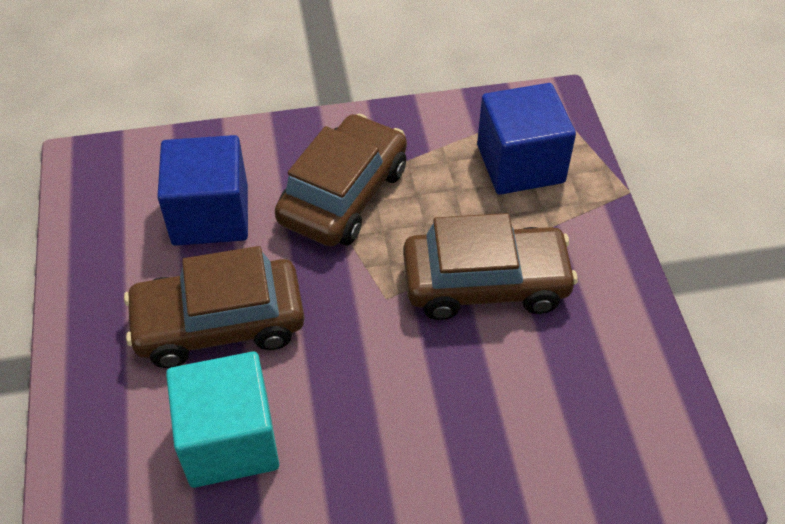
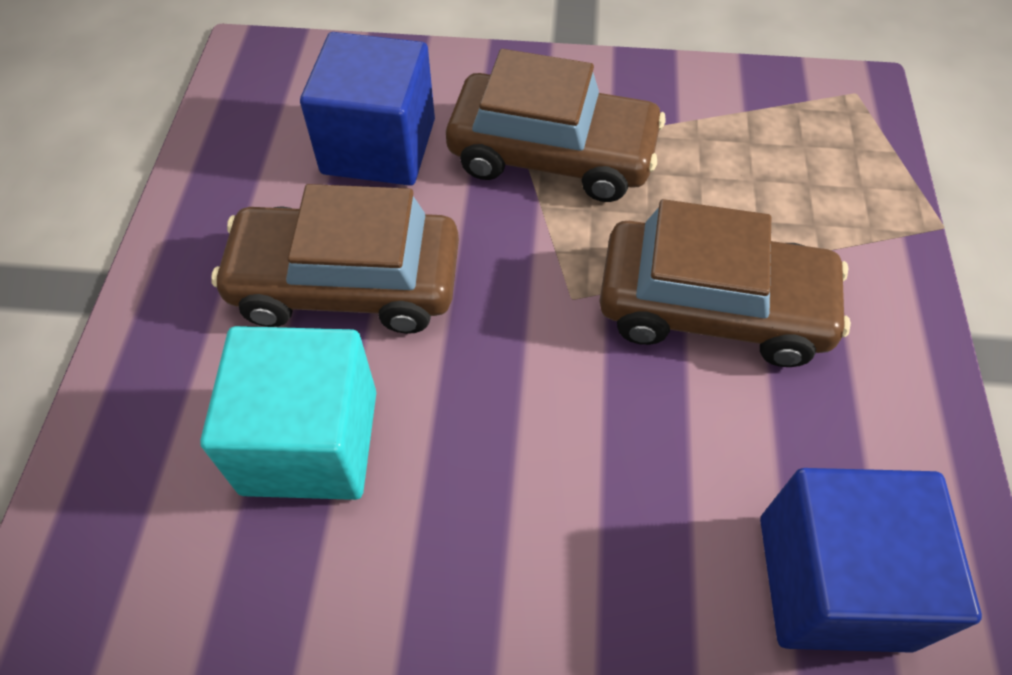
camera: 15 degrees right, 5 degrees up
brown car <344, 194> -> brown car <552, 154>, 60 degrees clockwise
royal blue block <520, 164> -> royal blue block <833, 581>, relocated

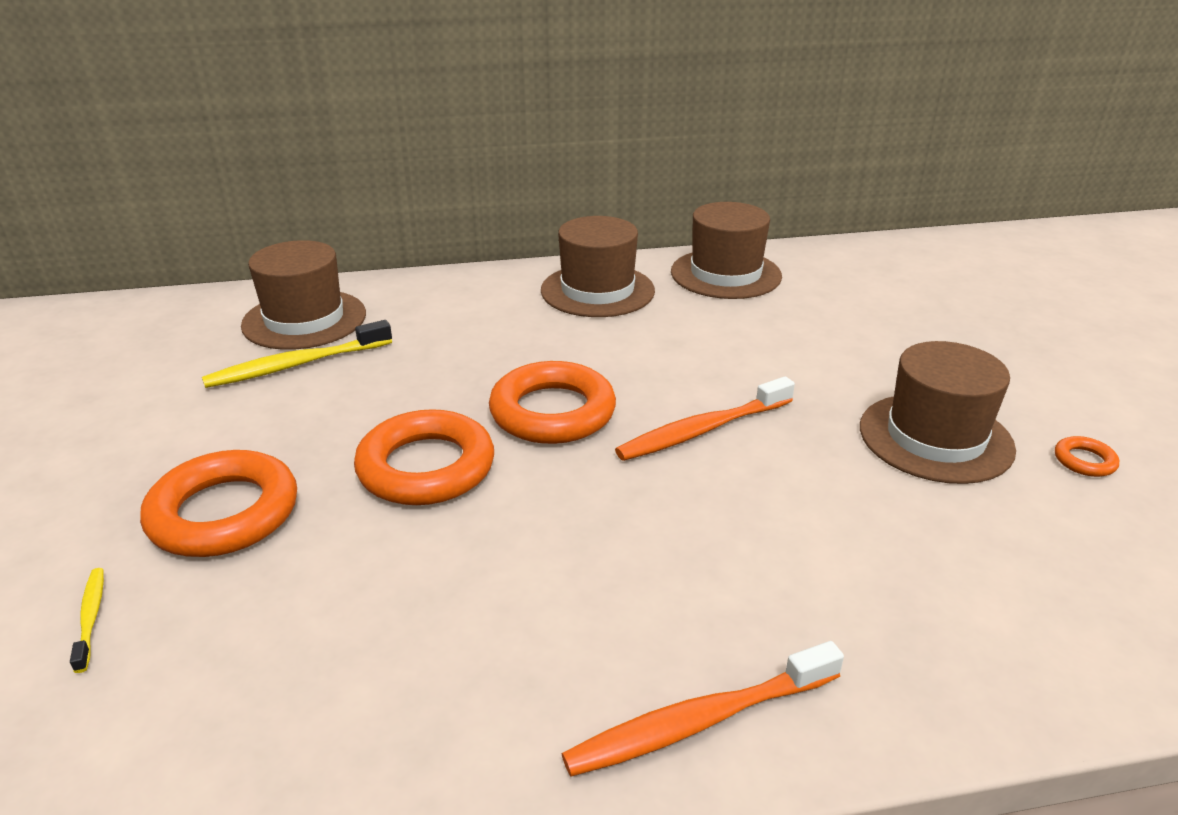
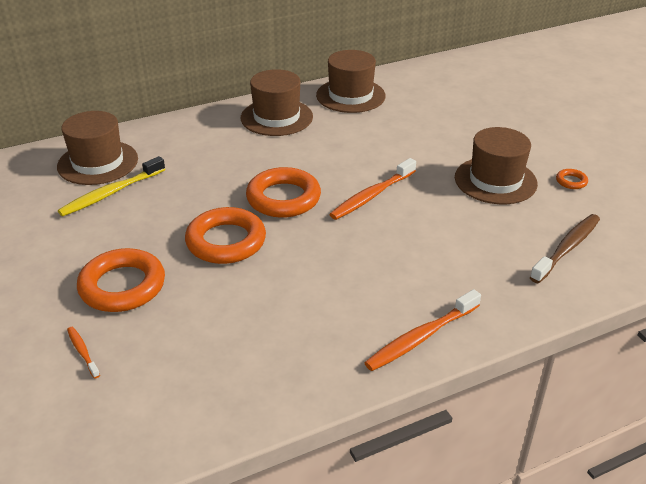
camera: 15 degrees left, 5 degrees up
golden toothbrush <91, 617> -> orange toothbrush <82, 352>
none -> brown toothbrush <567, 248>

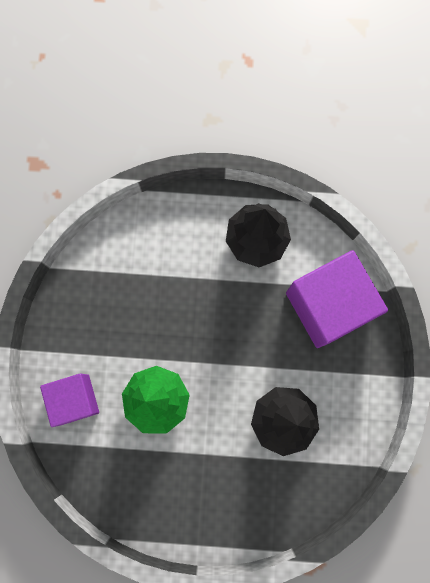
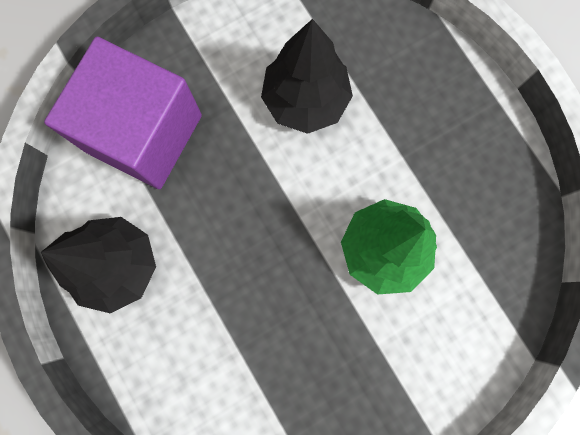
camera: 125 degrees left, 0 degrees up
violet block <74, 399> -> none

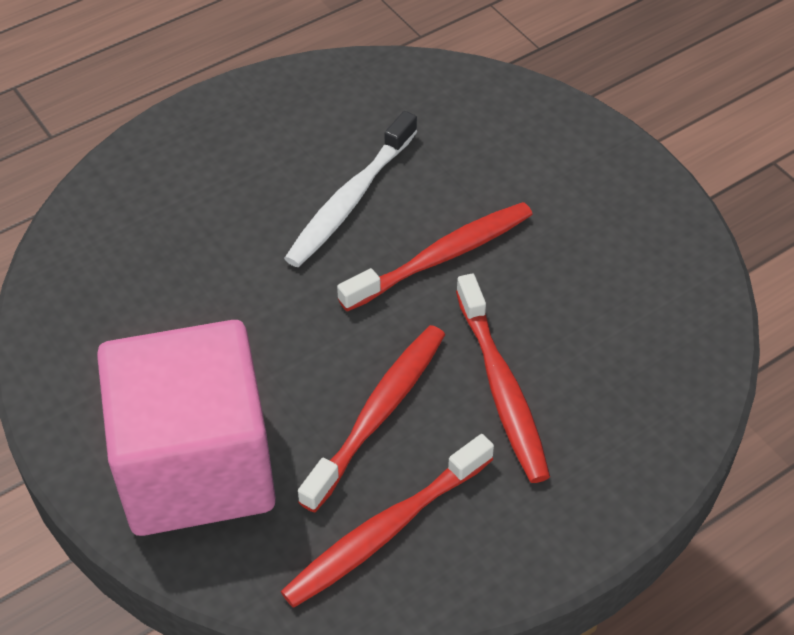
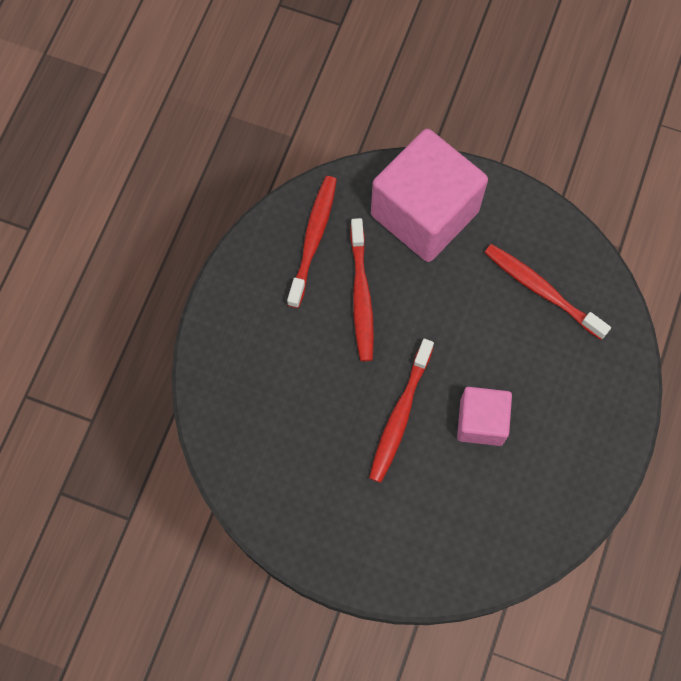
camera: 145 degrees right, 20 degrees up
pure white toothbrush <350, 200> -> rose-pink block <481, 422>
red toothbrush <502, 388> -> red toothbrush <541, 290>, relocated

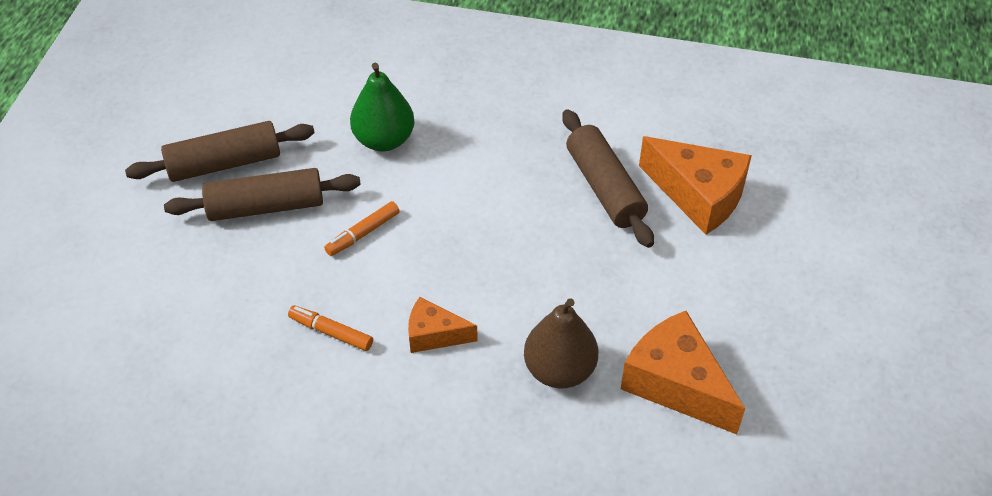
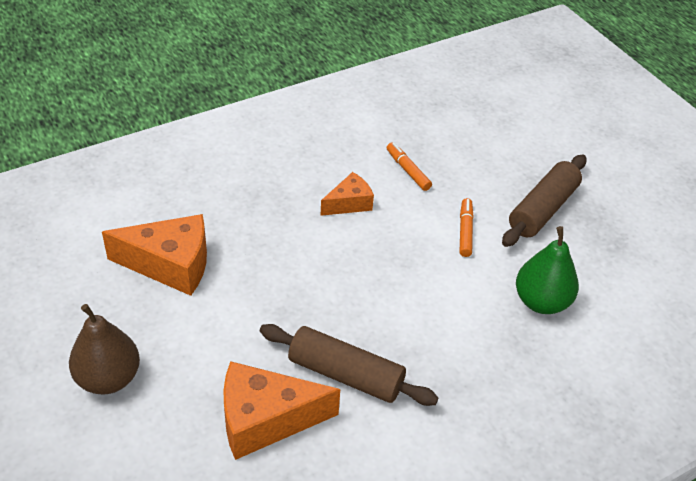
camera: 135 degrees right, 5 degrees down
brown pastry roller <224, 163> -> none
orange felt pen <331, 332> -> orange felt pen <408, 170>, 105 degrees counterclockwise
brown pear fruit <559, 370> -> brown pear fruit <108, 378>, relocated

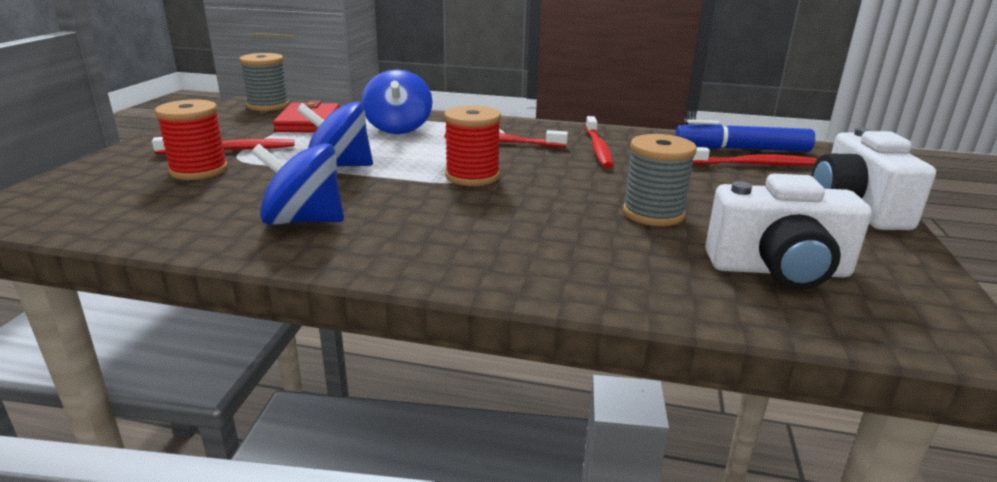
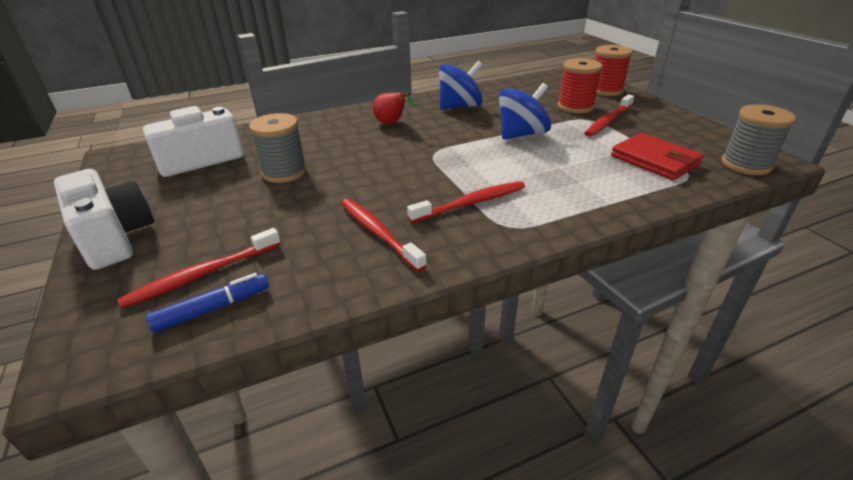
camera: 145 degrees right, 10 degrees up
royal blue toy top <398, 128> -> none
red spool <472, 176> -> red spool <605, 90>, relocated
royal blue felt pen <741, 149> -> royal blue felt pen <213, 309>, x0.62
none -> red pear fruit <392, 124>

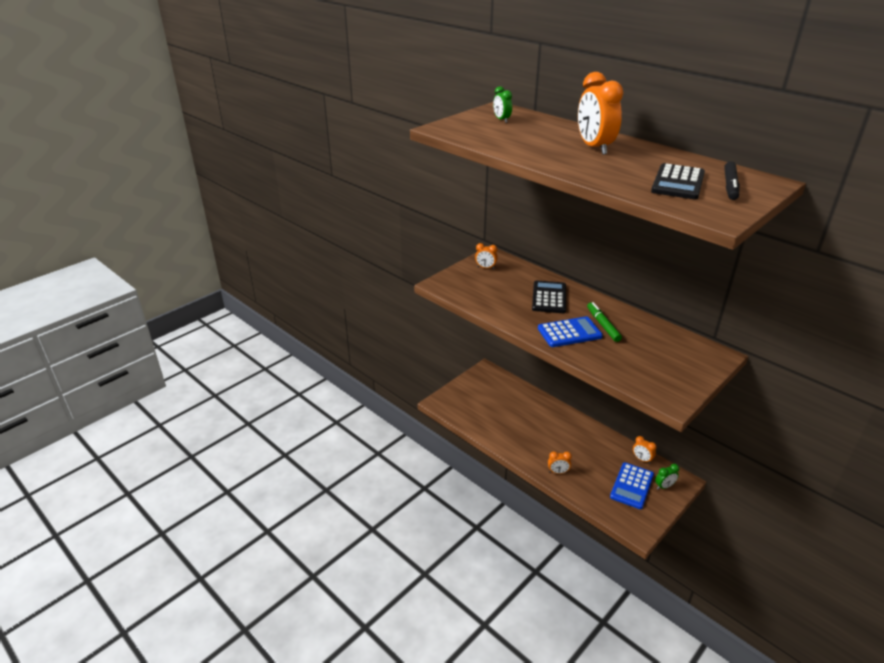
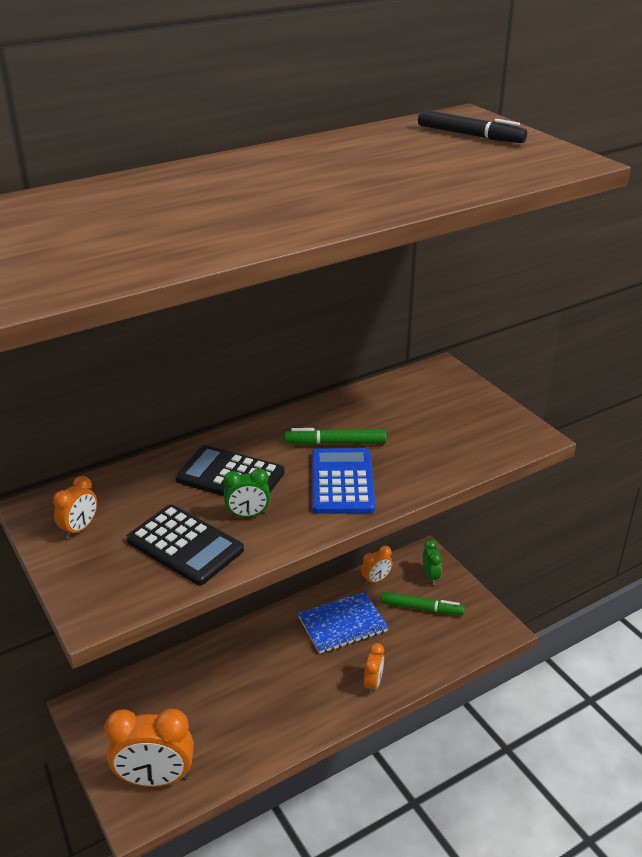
camera: 75 degrees left, 0 degrees up
green bedside clock <501, 120> -> green bedside clock <248, 515>, relocated
orange bedside clock <594, 147> -> orange bedside clock <155, 779>, relocated
royal blue adding machine <631, 486> -> green felt pen <421, 608>
jet-black adding machine <678, 182> -> jet-black adding machine <185, 545>, relocated
none -> royal blue notepad <342, 624>

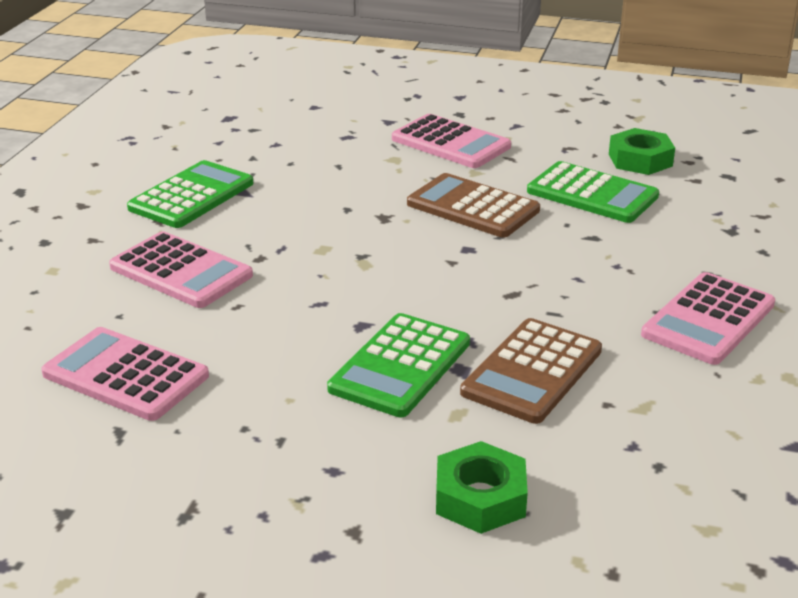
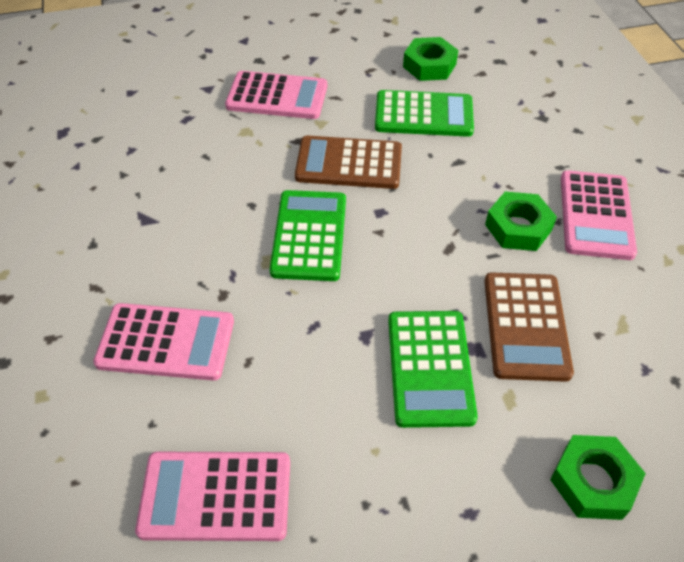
camera: 30 degrees left, 20 degrees up
green adding machine <191, 196> -> green adding machine <309, 235>, relocated
none -> green hex nut <518, 227>

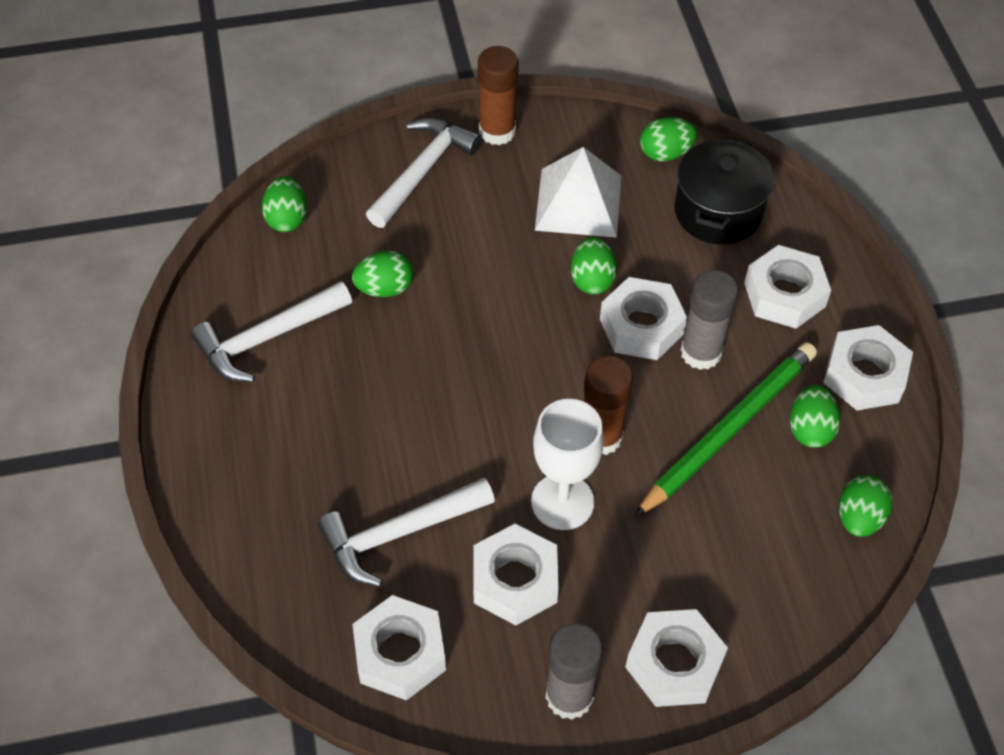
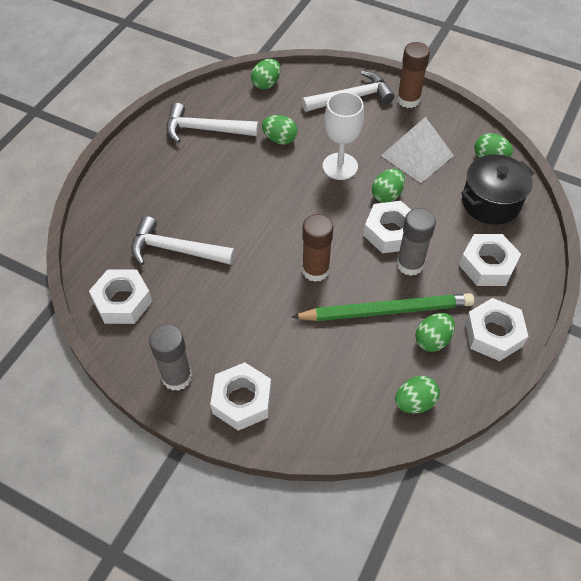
camera: 40 degrees right, 0 degrees up
pure white hex nut <515, 581> -> none
pure white goblet <562, 501> -> pure white goblet <340, 166>, relocated

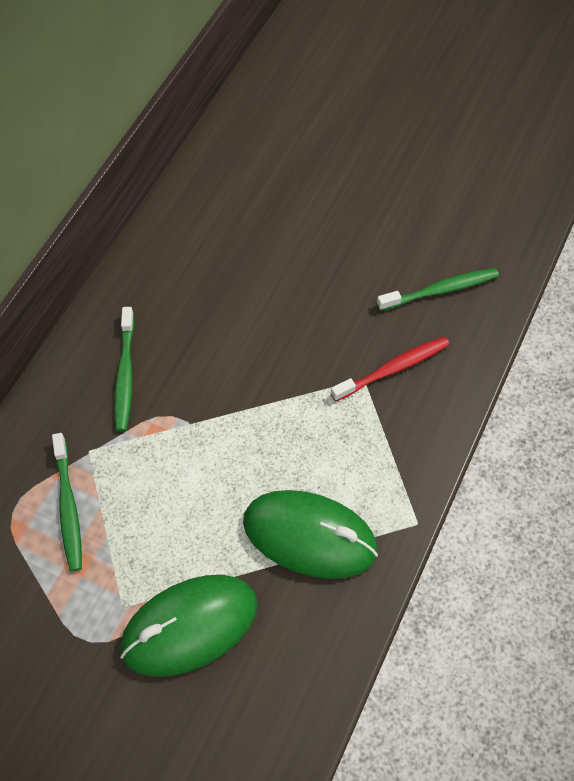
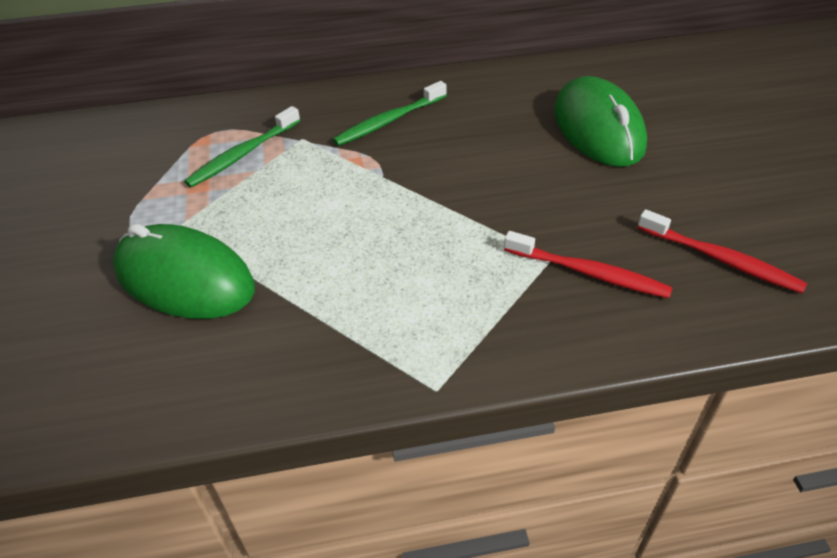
camera: 55 degrees right, 15 degrees down
green PC mouse <310, 536> -> green PC mouse <598, 129>, relocated
green toothbrush <440, 290> -> red toothbrush <721, 259>

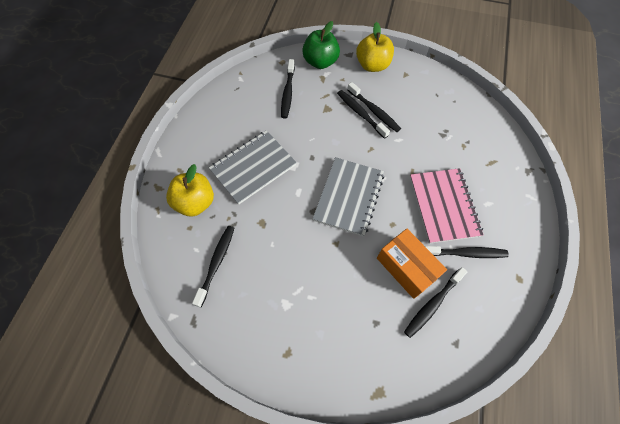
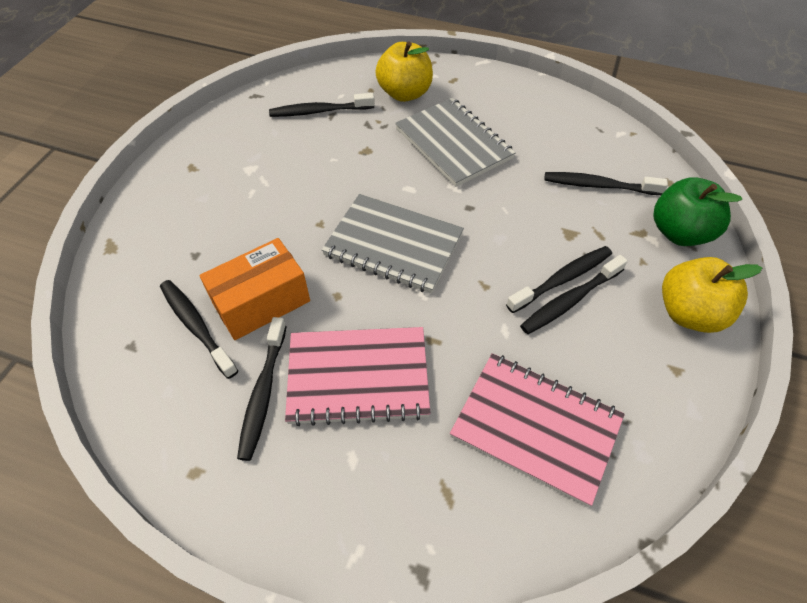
camera: 95 degrees right, 10 degrees down
jet-black toothbrush <216, 263> -> jet-black toothbrush <319, 111>, 150 degrees clockwise
none -> rose-pink notepad <535, 427>

